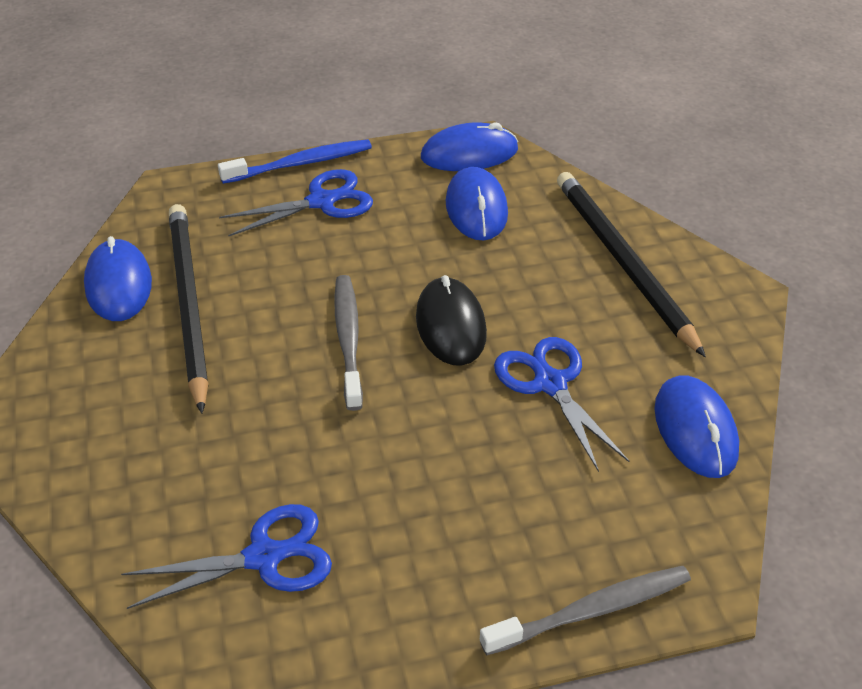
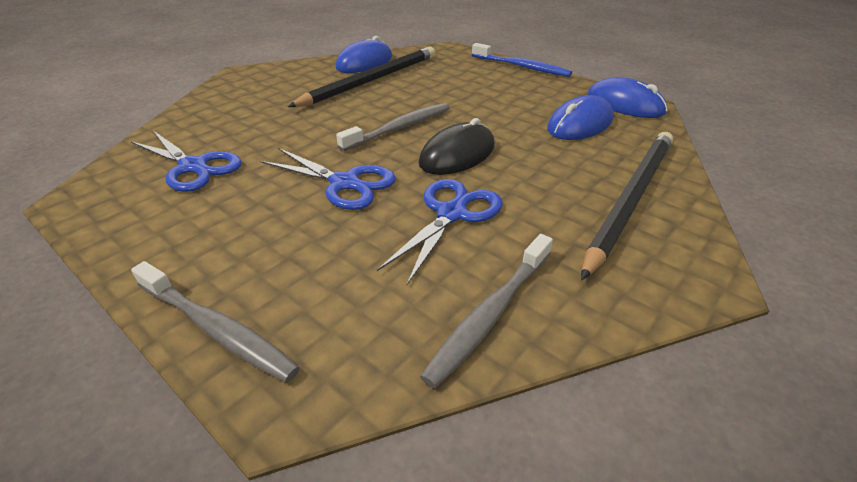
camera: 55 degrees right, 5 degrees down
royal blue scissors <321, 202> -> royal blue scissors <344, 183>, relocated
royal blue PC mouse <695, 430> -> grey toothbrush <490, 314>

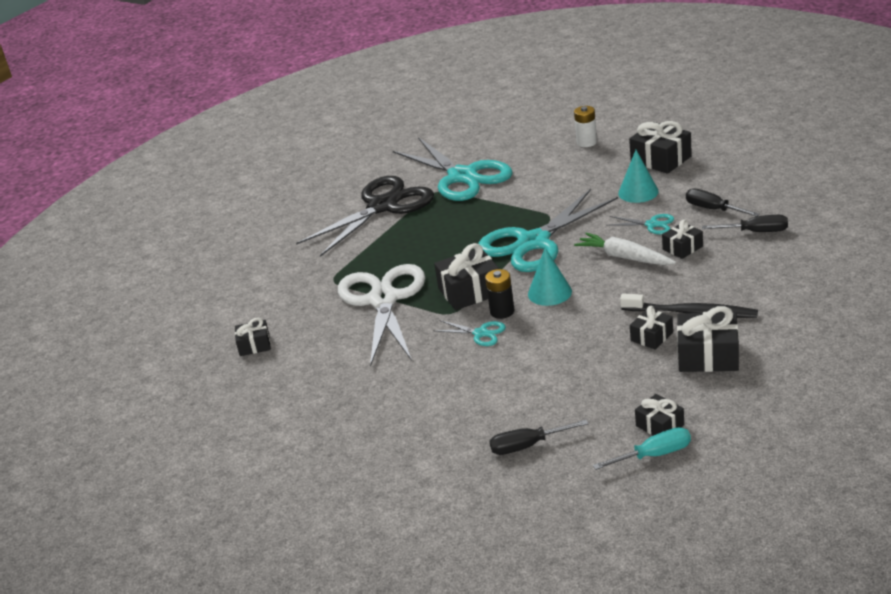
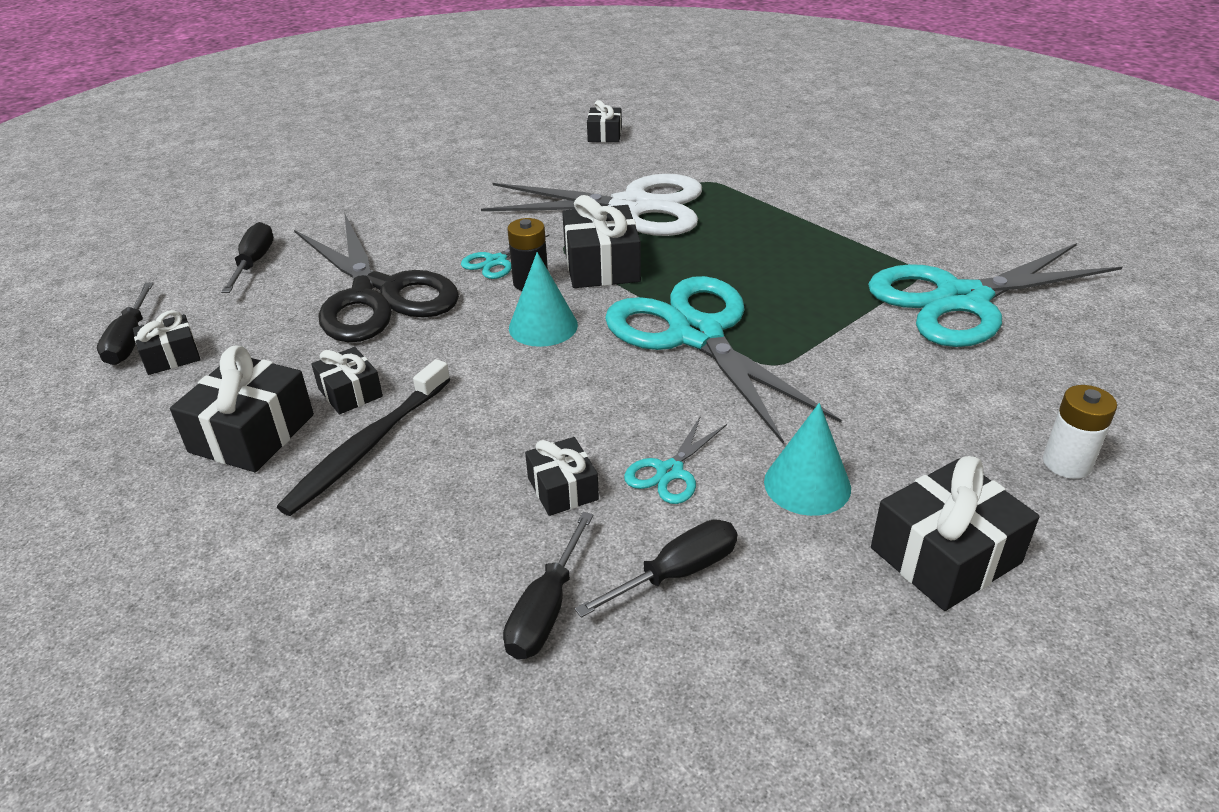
camera: 100 degrees right, 5 degrees up
jet-black scissors <383, 206> -> jet-black scissors <376, 294>, relocated
pure white toy carrot <624, 257> -> none
teal screwdriver <653, 455> -> jet-black screwdriver <130, 340>

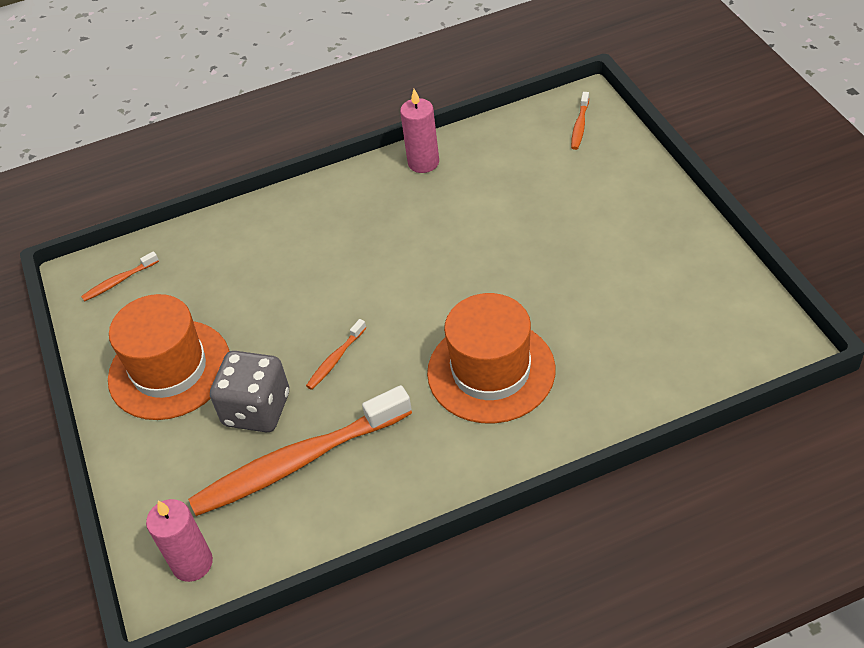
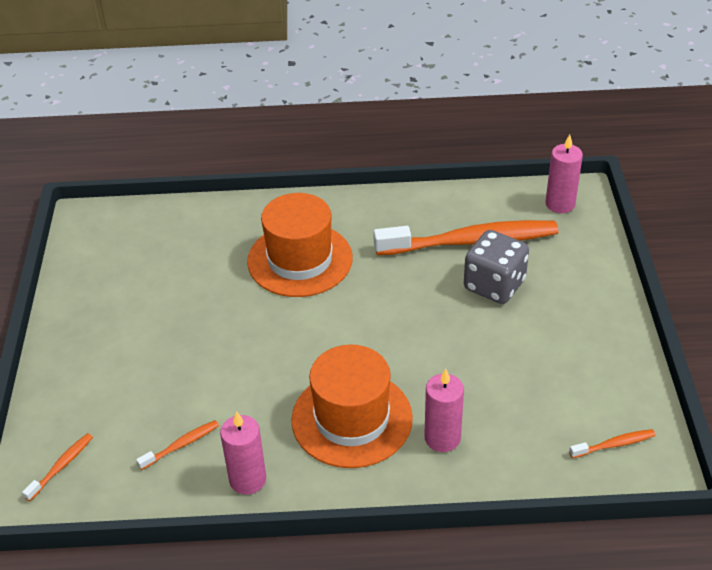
camera: 165 degrees left, 5 degrees down
orange tall hat <169, 369> -> orange tall hat <352, 419>, relocated
orange toothbrush <335, 359> -> orange toothbrush <181, 445>, relocated
none -> rose-pink pillar candle <442, 438>

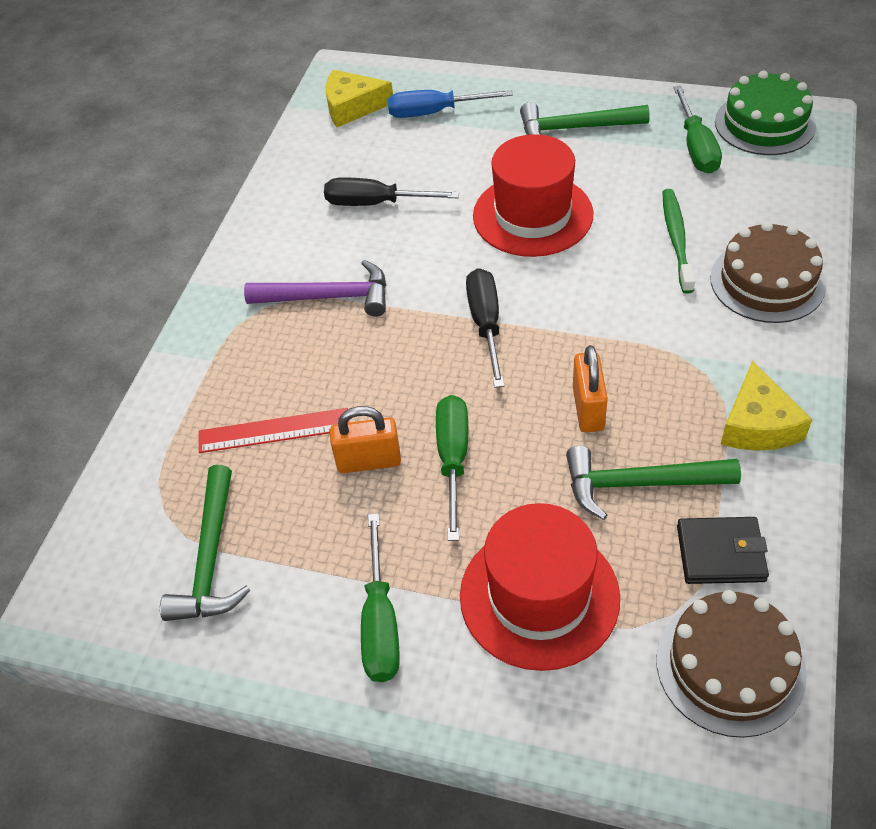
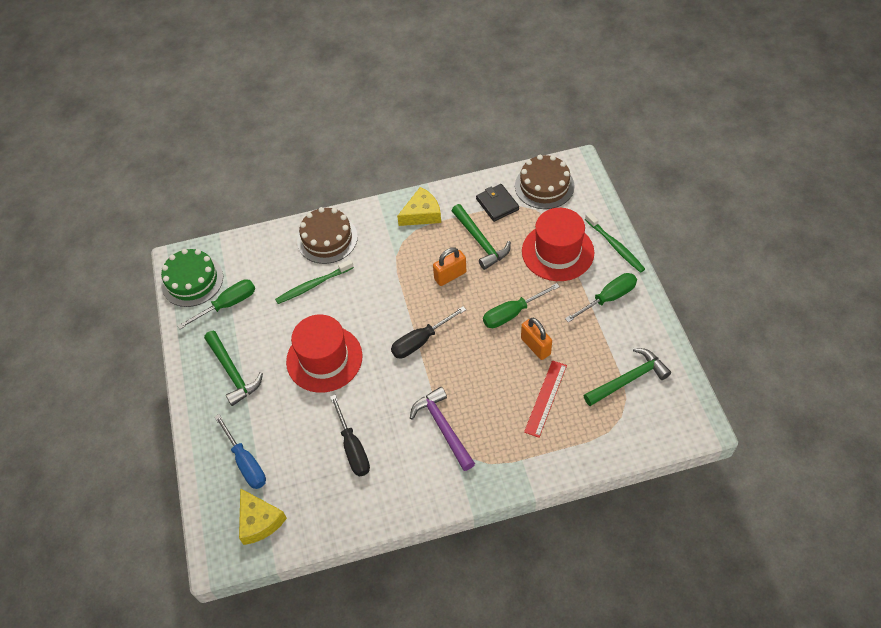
camera: 120 degrees left, 5 degrees up
red measuring stick <274, 430> -> red measuring stick <545, 398>, 60 degrees clockwise
none -> green toothbrush <615, 246>

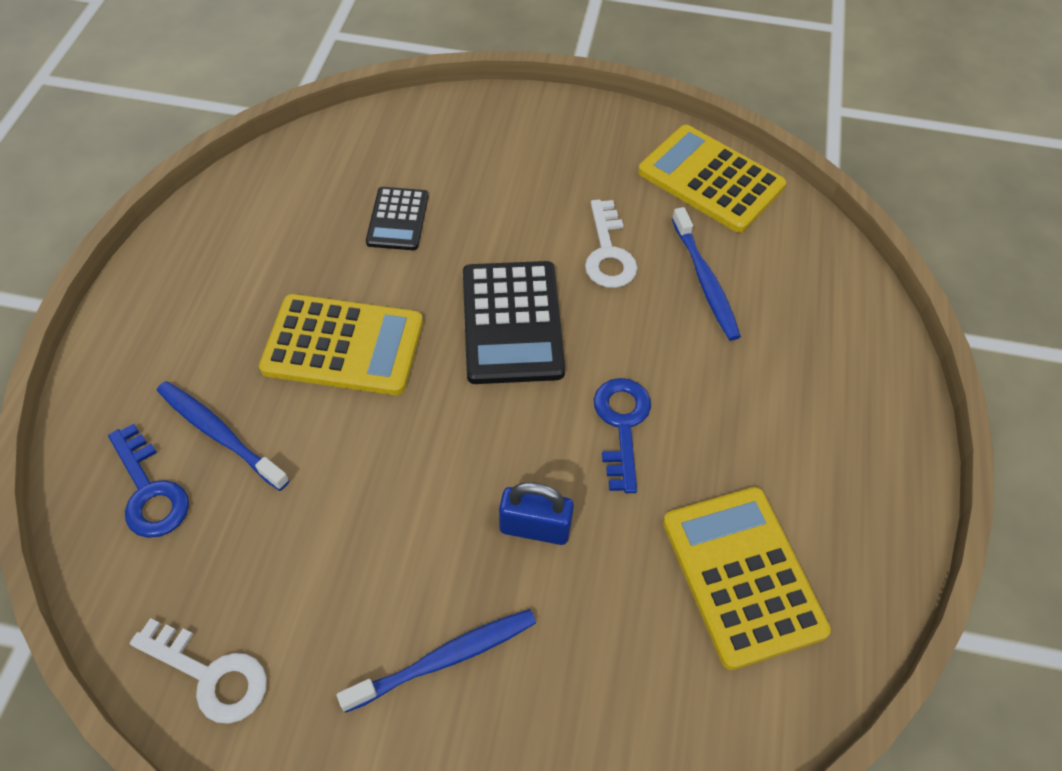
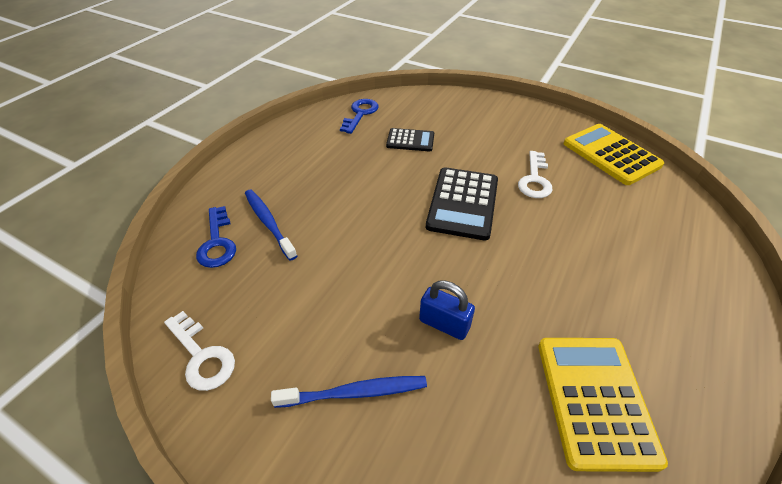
camera: 20 degrees right, 10 degrees down
golden adding machine <343, 346> -> none
jet-black adding machine <397, 219> -> jet-black adding machine <410, 140>, 105 degrees counterclockwise
royal blue door key <622, 425> -> royal blue door key <360, 114>, relocated
royal blue toothbrush <705, 281> -> none

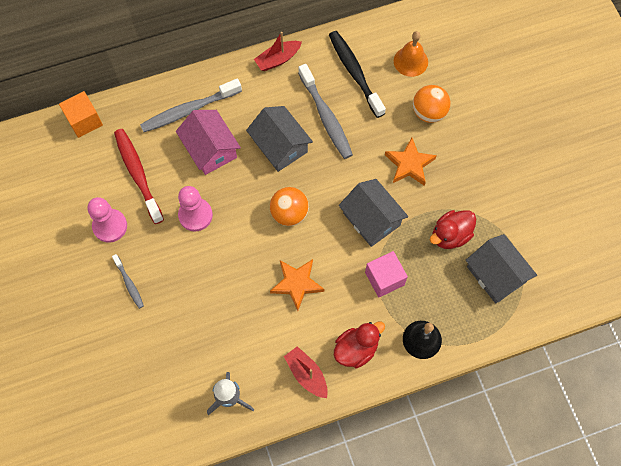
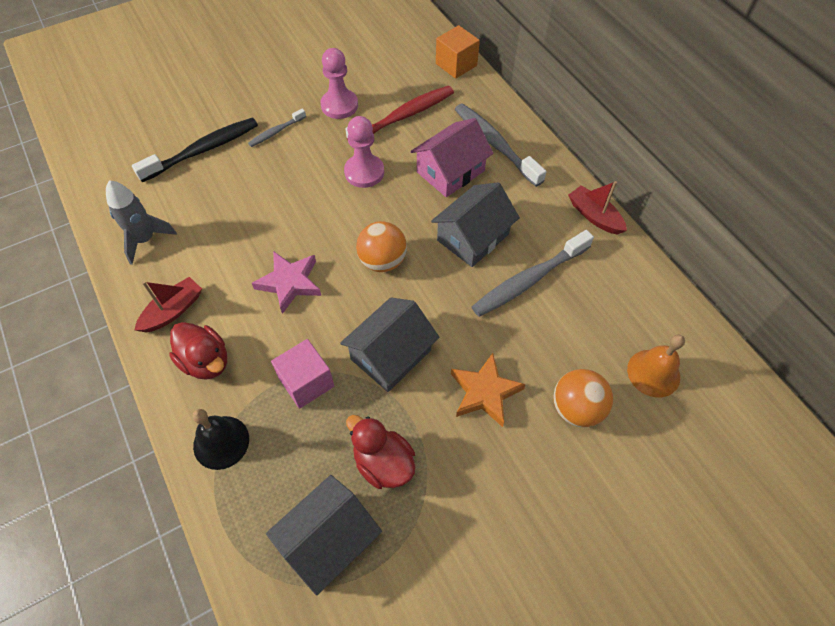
camera: 80 degrees right, 10 degrees down
orange star <296, 284> -> rose-pink star <289, 283>
jet-black toothbrush <354, 72> -> jet-black toothbrush <203, 150>, relocated

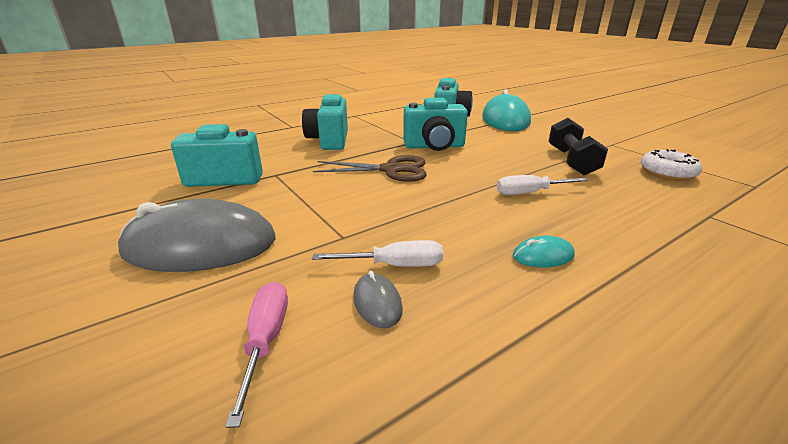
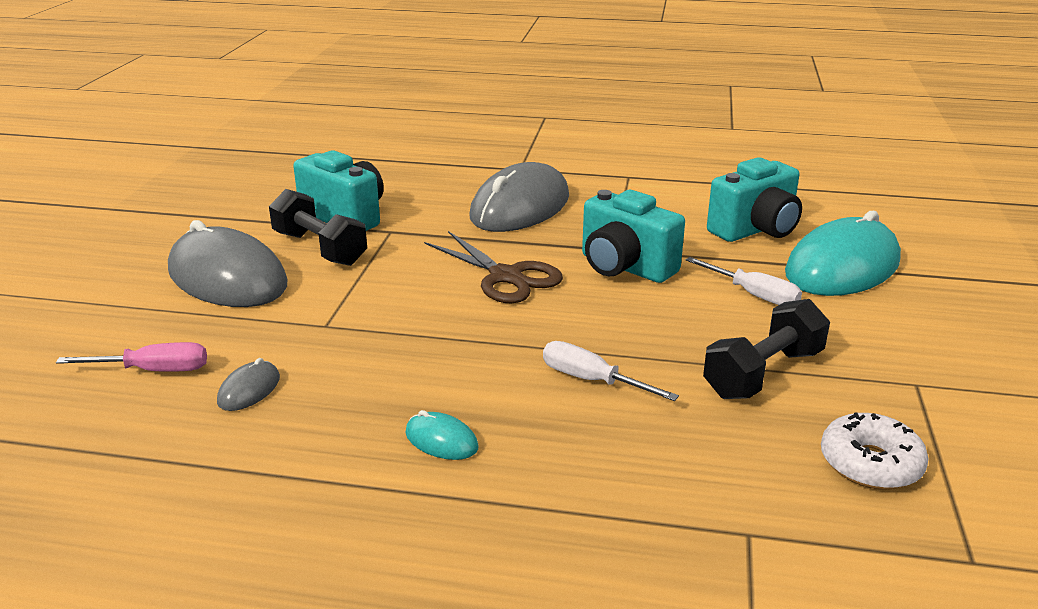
camera: 45 degrees right, 0 degrees up
rose-pink screwdriver <265, 341> -> rose-pink screwdriver <153, 370>, 45 degrees clockwise
teal compact camera <329, 141> -> grey PC mouse <520, 207>
pure white screwdriver <394, 265> -> pure white screwdriver <753, 295>, relocated
none -> jet-black free weight <320, 249>

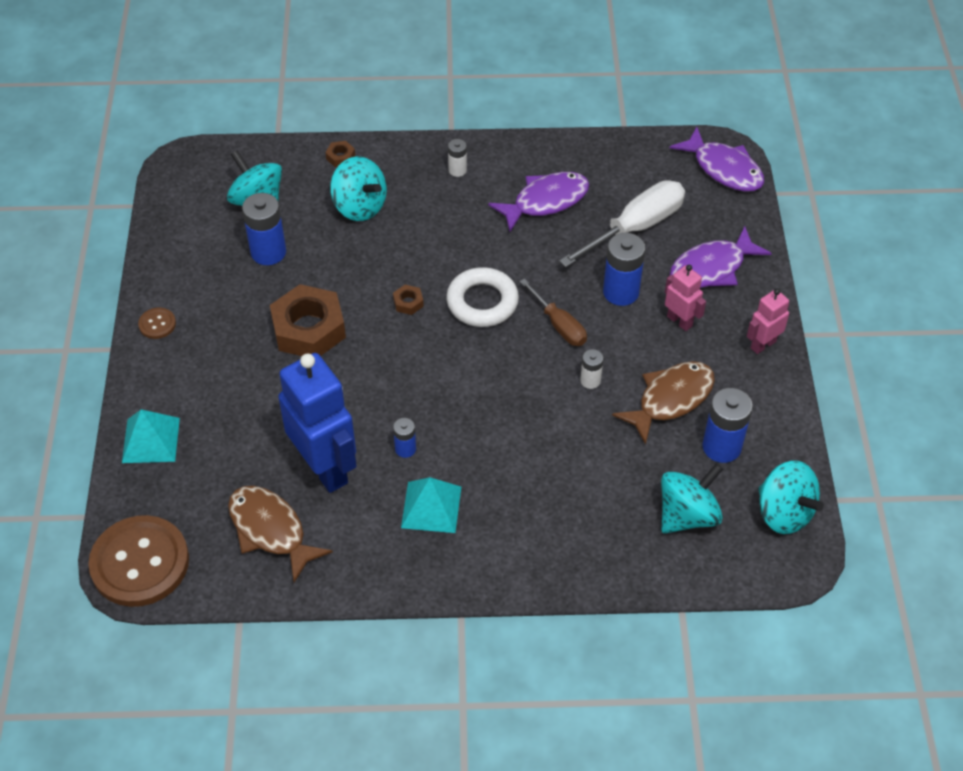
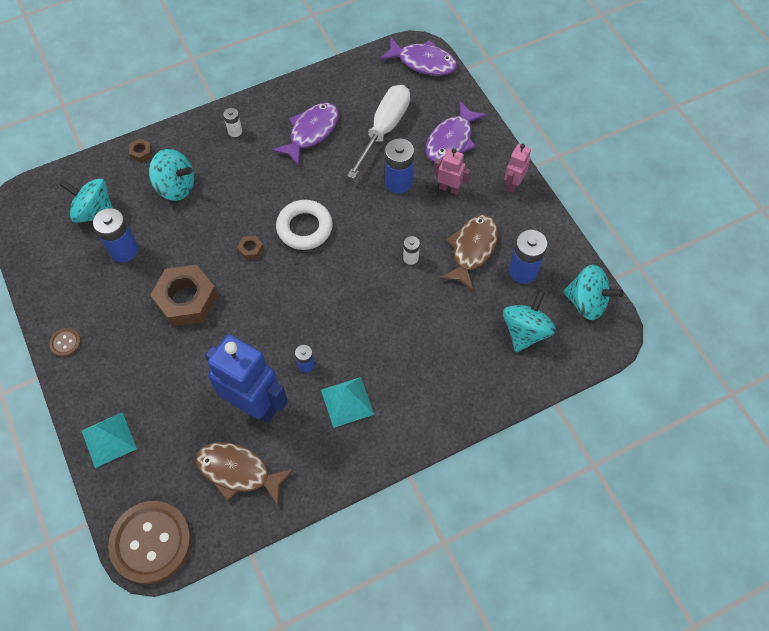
camera: 25 degrees left, 10 degrees up
brown screwdriver <559, 325> -> none

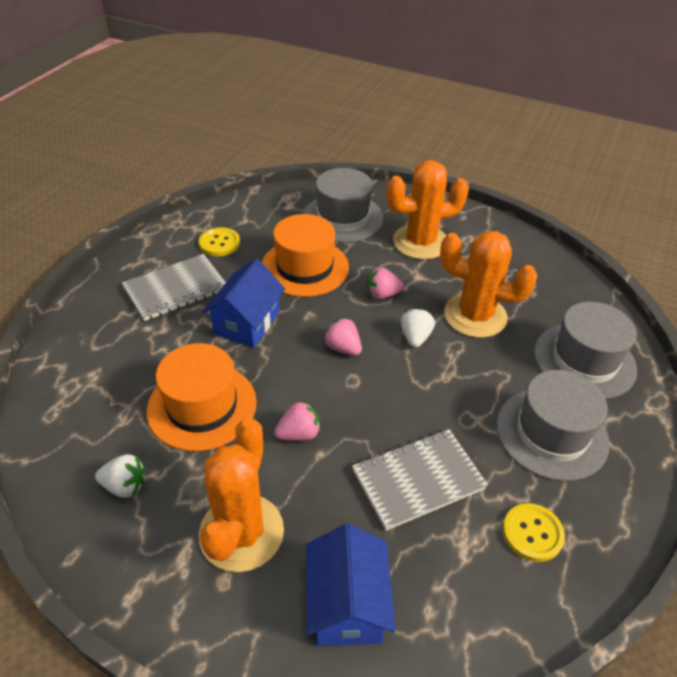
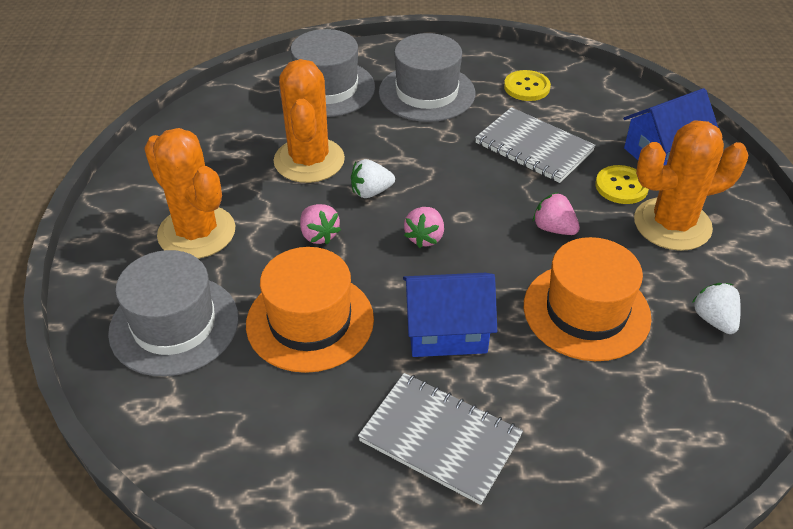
camera: 115 degrees left, 0 degrees up
golden button <219, 243> -> golden button <621, 186>, relocated

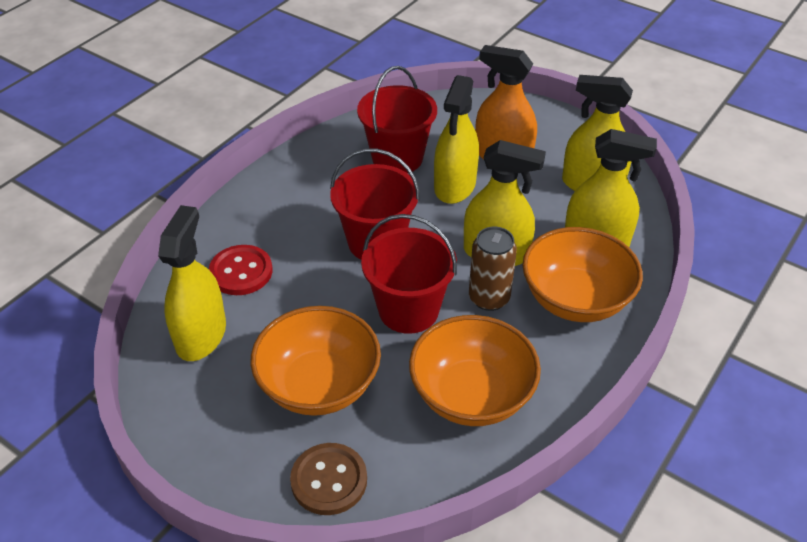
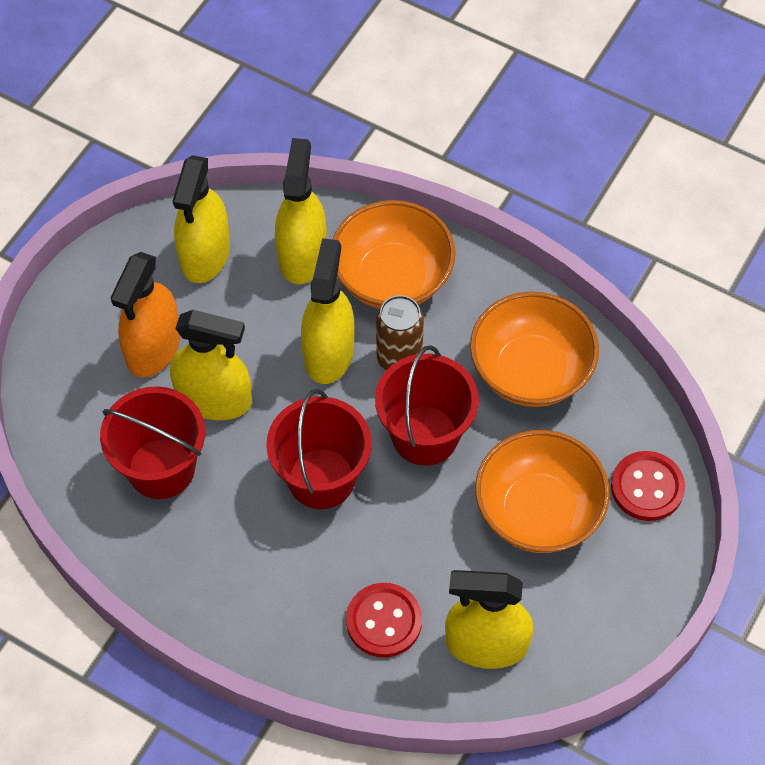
camera: 95 degrees left, 15 degrees up
brown button <329, 480> -> red button <647, 487>

